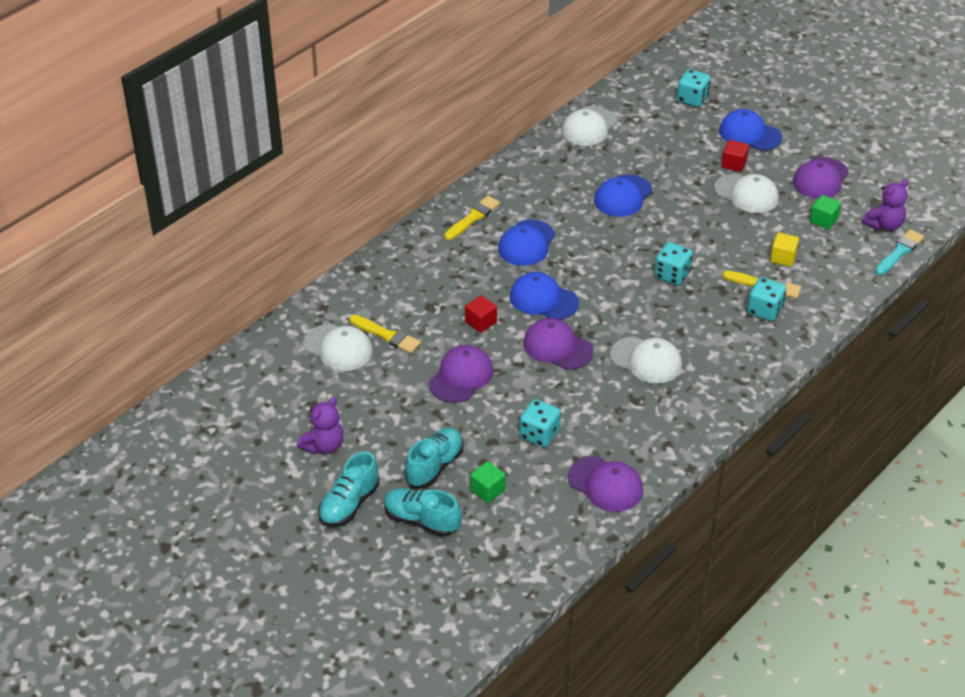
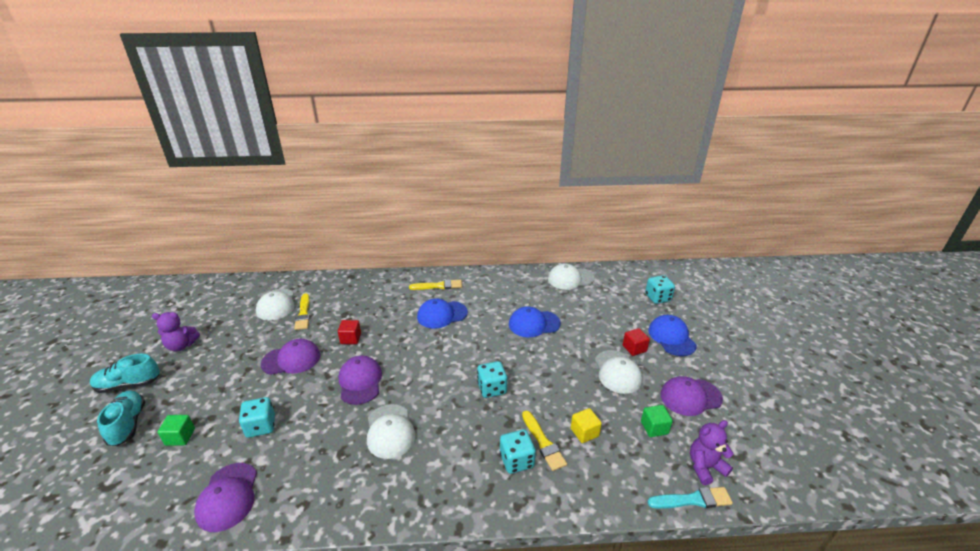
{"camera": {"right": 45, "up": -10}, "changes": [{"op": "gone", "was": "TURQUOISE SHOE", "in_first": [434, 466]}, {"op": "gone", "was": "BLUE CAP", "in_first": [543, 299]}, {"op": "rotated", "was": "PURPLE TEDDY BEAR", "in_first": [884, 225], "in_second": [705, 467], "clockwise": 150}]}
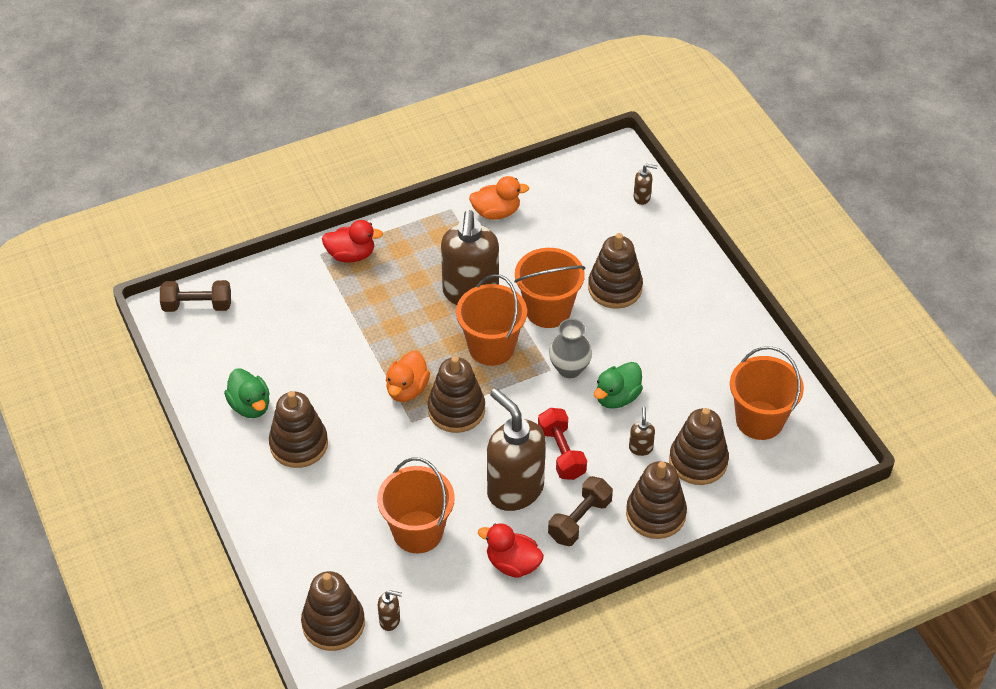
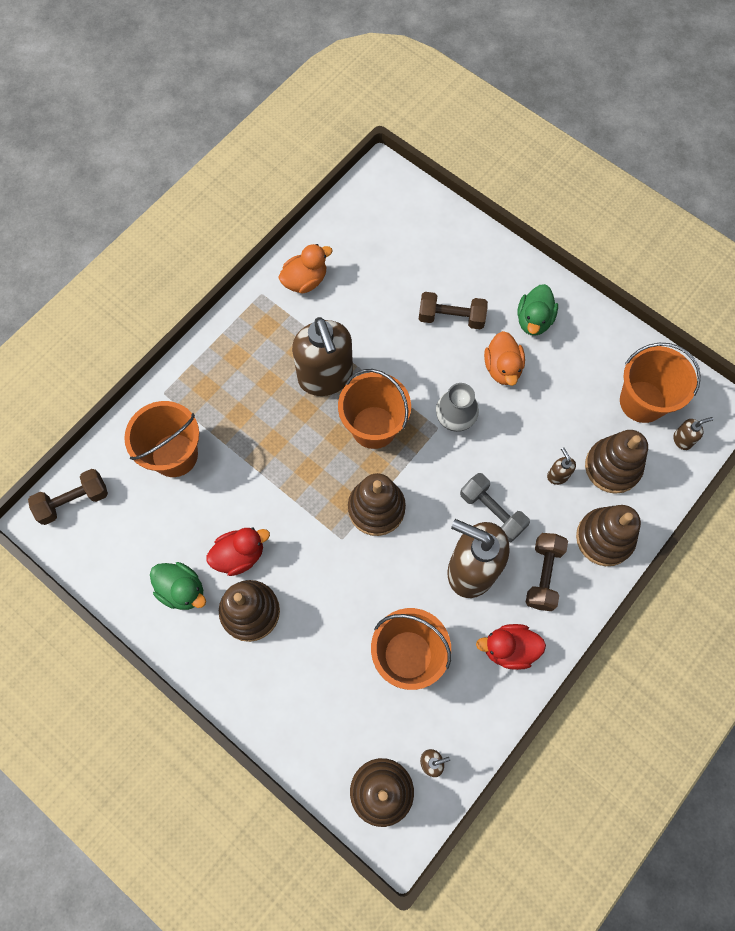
{"camera": {"right": -25, "up": 20}, "changes": [{"op": "shifted", "was": "RED DUCK", "in_first": [351, 255], "in_second": [239, 555]}, {"op": "shifted", "was": "ORANGE DUCK", "in_first": [407, 389], "in_second": [502, 368]}, {"op": "shifted", "was": "ORANGE BUCKET", "in_first": [548, 310], "in_second": [174, 455]}, {"op": "shifted", "was": "GREEN DUCK", "in_first": [617, 397], "in_second": [534, 320]}, {"op": "shifted", "was": "BROWN SOAP DISPENSER", "in_first": [642, 197], "in_second": [682, 440]}, {"op": "swapped", "was": "BROWN STACKING TOY", "now": "BROWN DUMBBELL", "in_first": [615, 288], "in_second": [451, 317]}, {"op": "repainted", "was": "RED DUMBBELL", "now": "GREY DUMBBELL", "in_first": [561, 453], "in_second": [492, 511]}]}
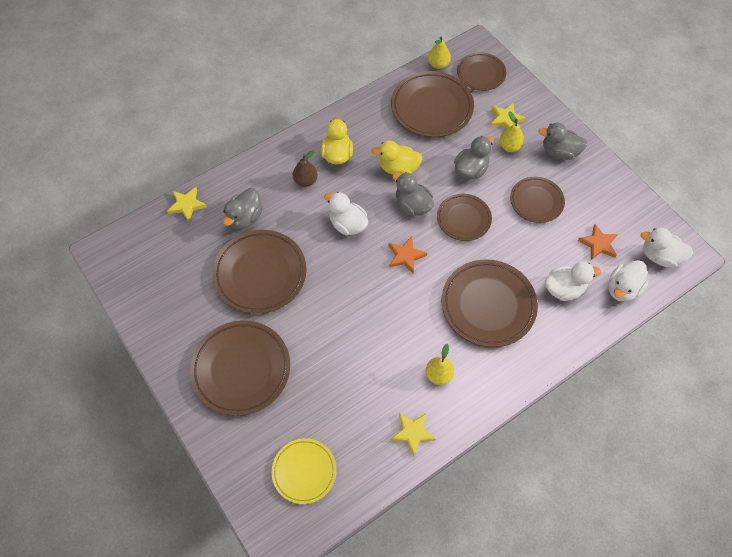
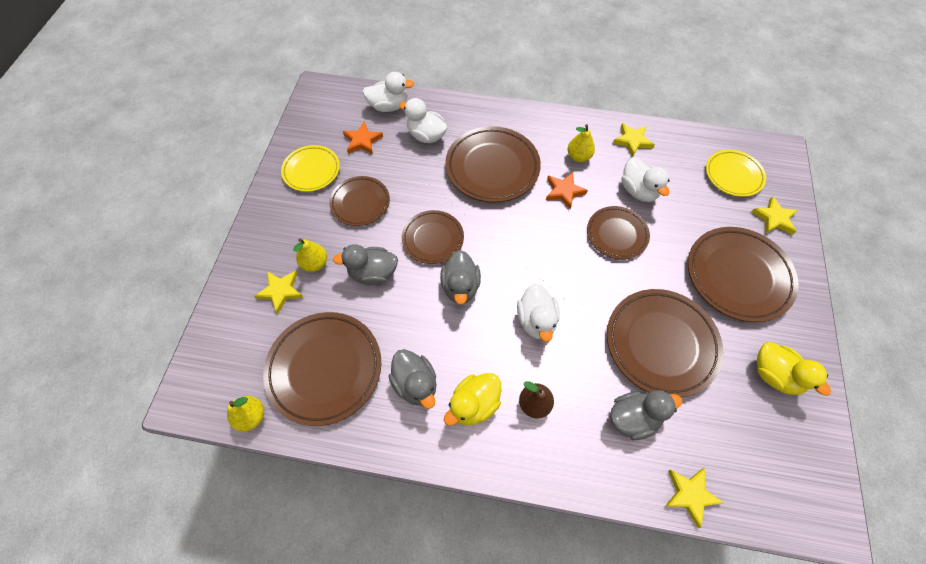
{"camera": {"right": -135, "up": 0}, "changes": [{"op": "new", "now": "YELLOW PLATE", "in_second": [311, 170]}, {"op": "new", "now": "YELLOW STAR", "in_second": [774, 218]}, {"op": "shifted", "was": "YELLOW DUCK", "in_first": [398, 168], "in_second": [774, 375]}, {"op": "shifted", "was": "ORANGE STAR", "in_first": [405, 256], "in_second": [564, 191]}, {"op": "shifted", "was": "BROWN PLATE", "in_first": [481, 74], "in_second": [616, 234]}, {"op": "shifted", "was": "GREY DUCK", "in_first": [559, 152], "in_second": [415, 384]}, {"op": "shifted", "was": "WHITE DUCK", "in_first": [660, 256], "in_second": [638, 191]}]}
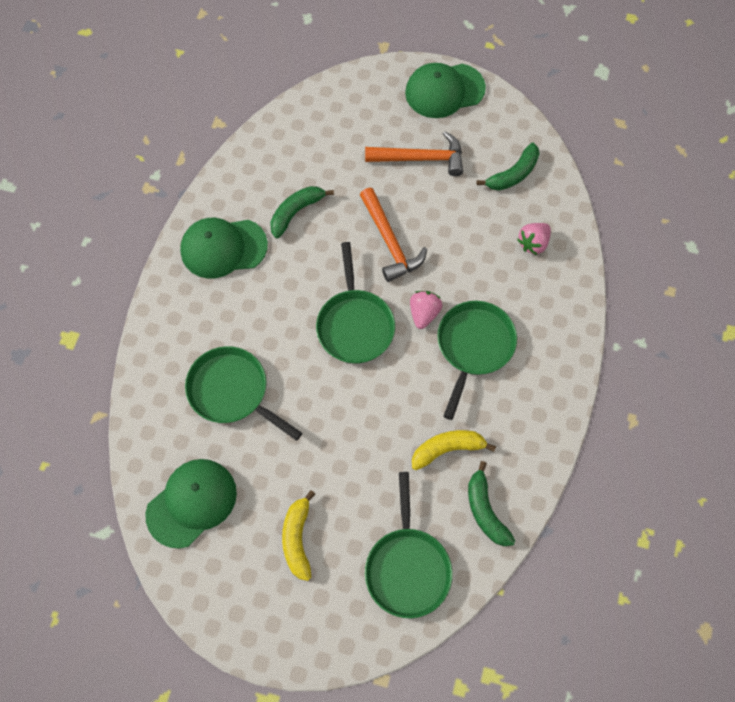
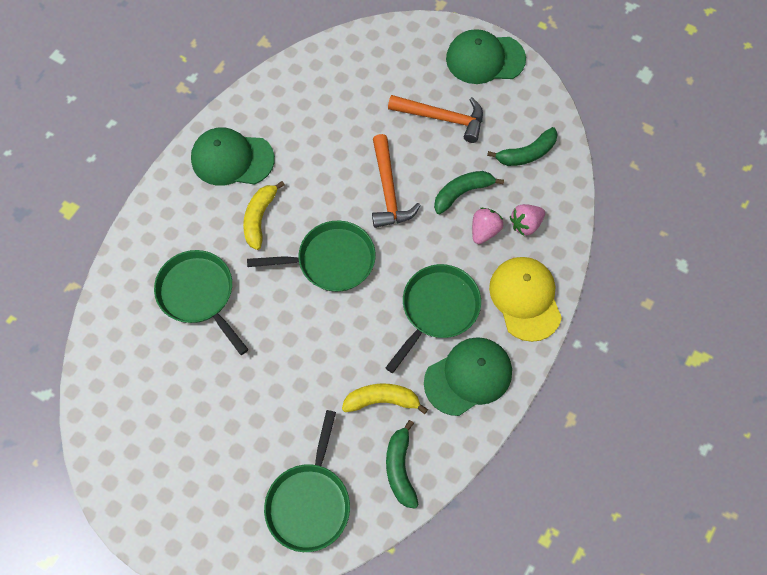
{"camera": {"right": 15, "up": 0}, "changes": [{"op": "new", "now": "YELLOW CAP", "in_second": [525, 299]}, {"op": "shifted", "was": "GREEN CAP", "in_first": [192, 503], "in_second": [468, 377]}, {"op": "shifted", "was": "GREEN BANANA", "in_first": [296, 212], "in_second": [462, 193]}, {"op": "shifted", "was": "YELLOW BANANA", "in_first": [297, 539], "in_second": [259, 218]}, {"op": "shifted", "was": "PINK STRAWBERRY", "in_first": [424, 313], "in_second": [484, 231]}, {"op": "rotated", "was": "GREEN PAN", "in_first": [355, 325], "in_second": [331, 260], "clockwise": -105}]}
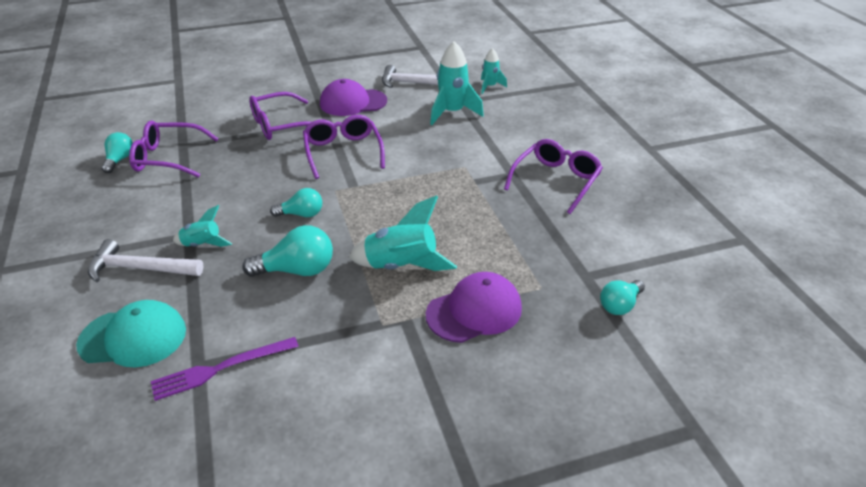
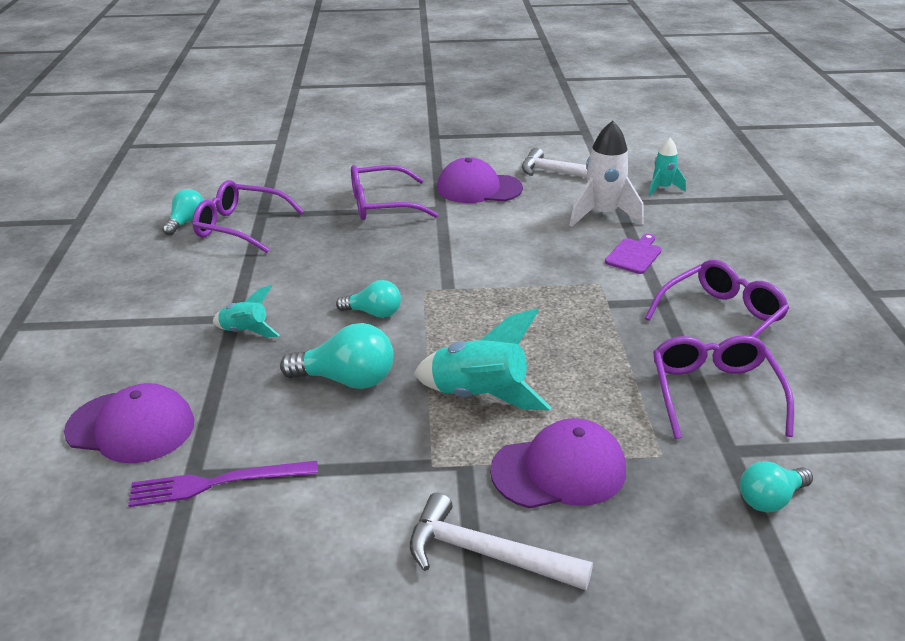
{"camera": {"right": 15, "up": -5}, "changes": [{"op": "new", "now": "PURPLE CUTTING BOARD", "in_second": [634, 255]}, {"op": "shifted", "was": "WHITE HAMMER", "in_first": [140, 268], "in_second": [486, 554]}, {"op": "shifted", "was": "PURPLE GLASSES", "in_first": [343, 152], "in_second": [714, 393]}, {"op": "repainted", "was": "TURQUOISE CAP", "now": "PURPLE CAP", "in_first": [133, 337], "in_second": [131, 427]}, {"op": "repainted", "was": "TURQUOISE ROCKET", "now": "WHITE ROCKET", "in_first": [452, 112], "in_second": [602, 215]}]}
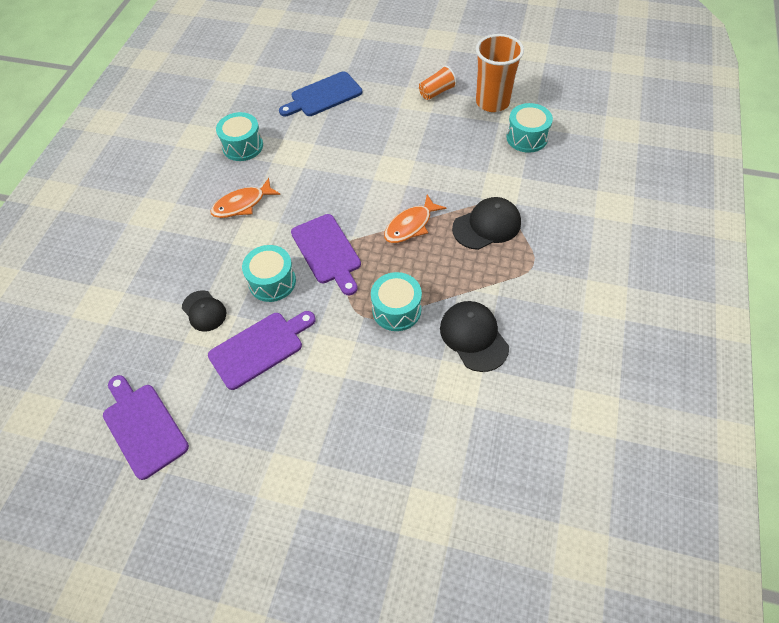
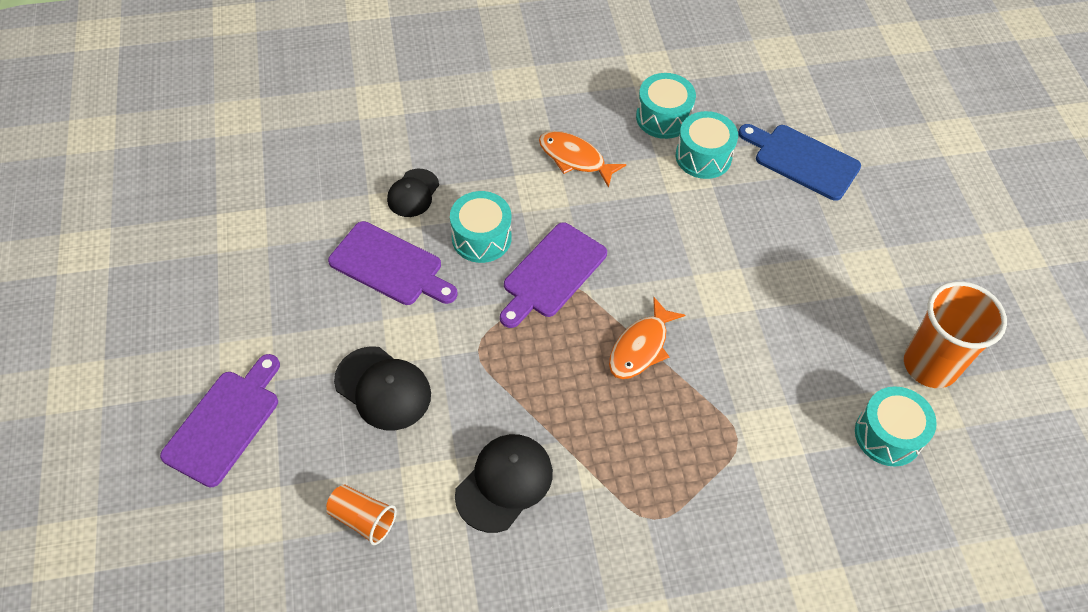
{"camera": {"right": 60, "up": 0}, "changes": [{"op": "shifted", "was": "PURPLE CUTTING BOARD", "in_first": [143, 427], "in_second": [225, 423]}, {"op": "shifted", "was": "TURQUOISE DRUM", "in_first": [396, 310], "in_second": [703, 156]}, {"op": "shifted", "was": "ORANGE CUP", "in_first": [437, 92], "in_second": [363, 519]}, {"op": "shifted", "was": "BLACK CAP", "in_first": [487, 226], "in_second": [383, 388]}, {"op": "rotated", "was": "ORANGE FISH", "in_first": [410, 225], "in_second": [641, 347], "clockwise": -75}]}
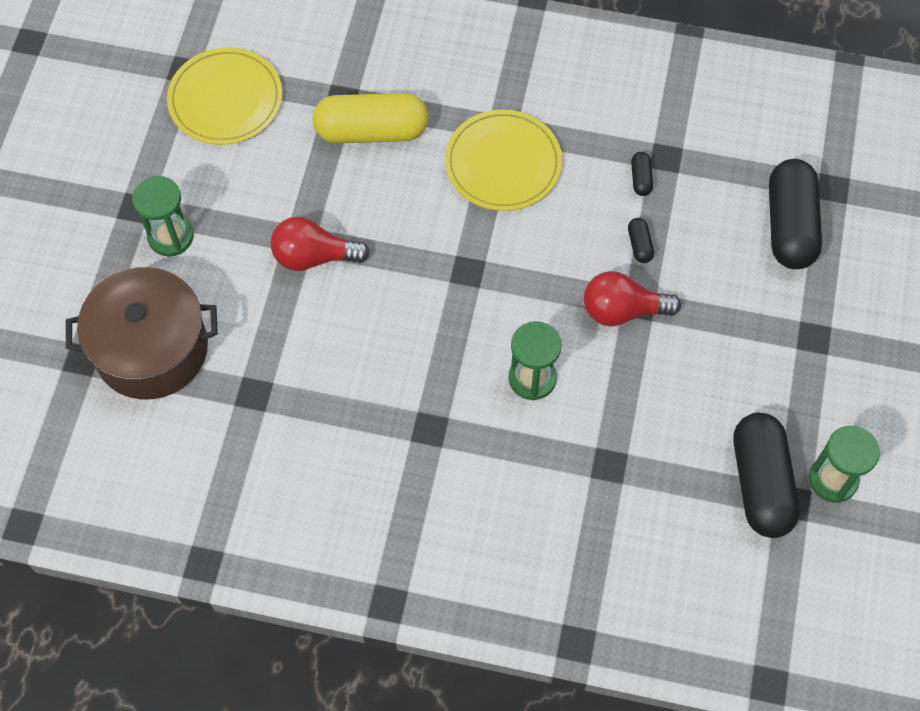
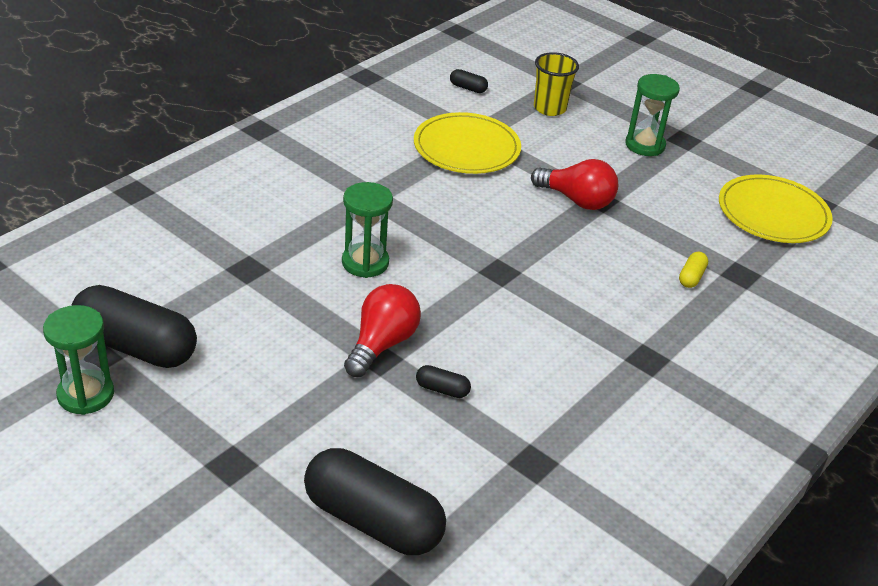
{"camera": {"right": 115, "up": -25}, "changes": [{"op": "shifted", "was": "YELLOW PLATE", "in_first": [503, 163], "in_second": [466, 147]}, {"op": "shifted", "was": "BLACK CAPSULE", "in_first": [641, 178], "in_second": [468, 88]}, {"op": "swapped", "was": "BROWN POT", "now": "YELLOW CUP", "in_first": [151, 349], "in_second": [549, 108]}, {"op": "rotated", "was": "RED LIGHT BULB", "in_first": [314, 256], "in_second": [577, 200], "clockwise": 90}, {"op": "scaled", "was": "YELLOW CAPSULE", "in_first": [371, 131], "in_second": [691, 277], "ratio": 0.41}]}
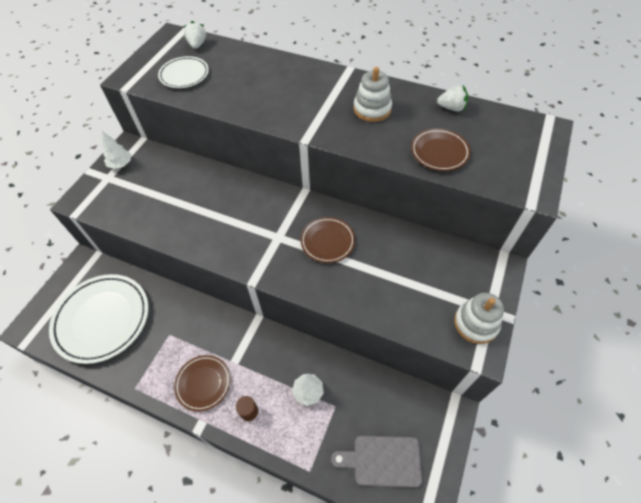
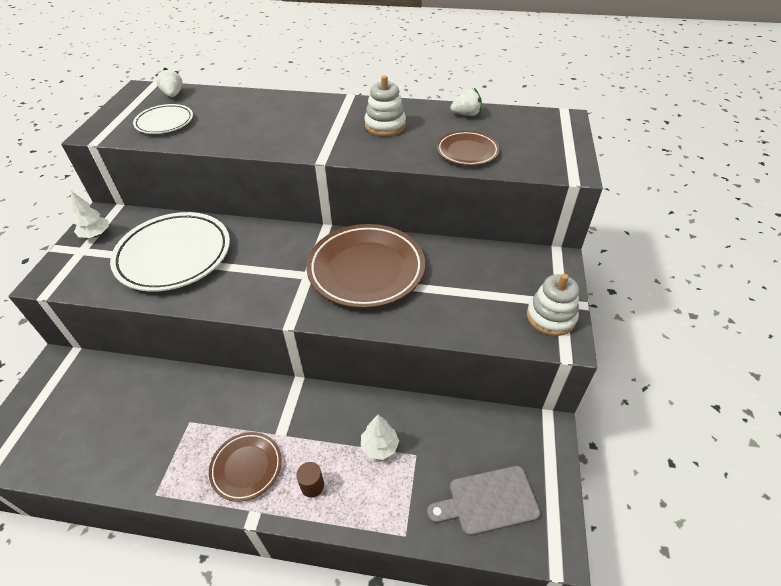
{"camera": {"right": -15, "up": -10}, "changes": [{"op": "shifted", "was": "WHITE PLATE", "in_first": [102, 319], "in_second": [174, 255]}, {"op": "scaled", "was": "BROWN PLATE", "in_first": [327, 241], "in_second": [366, 269], "ratio": 1.86}]}
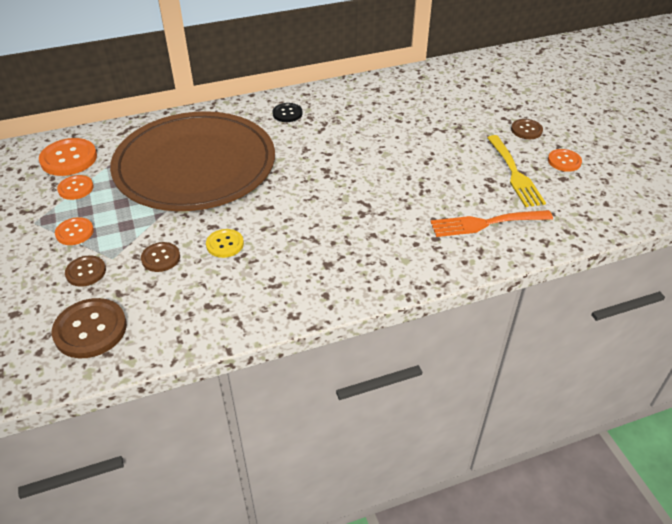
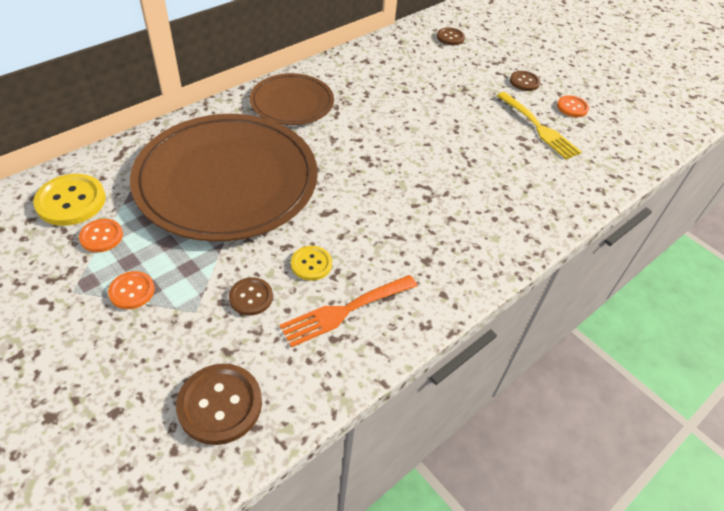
{"camera": {"right": -25, "up": 5}, "changes": [{"op": "shifted", "was": "BROWN BUTTON", "in_first": [86, 272], "in_second": [450, 37]}, {"op": "shifted", "was": "ORANGE FORK", "in_first": [486, 223], "in_second": [345, 310]}, {"op": "swapped", "was": "BLACK BUTTON", "now": "BROWN PLATE", "in_first": [287, 113], "in_second": [292, 102]}, {"op": "repainted", "was": "ORANGE BUTTON", "now": "YELLOW BUTTON", "in_first": [69, 159], "in_second": [71, 201]}]}
